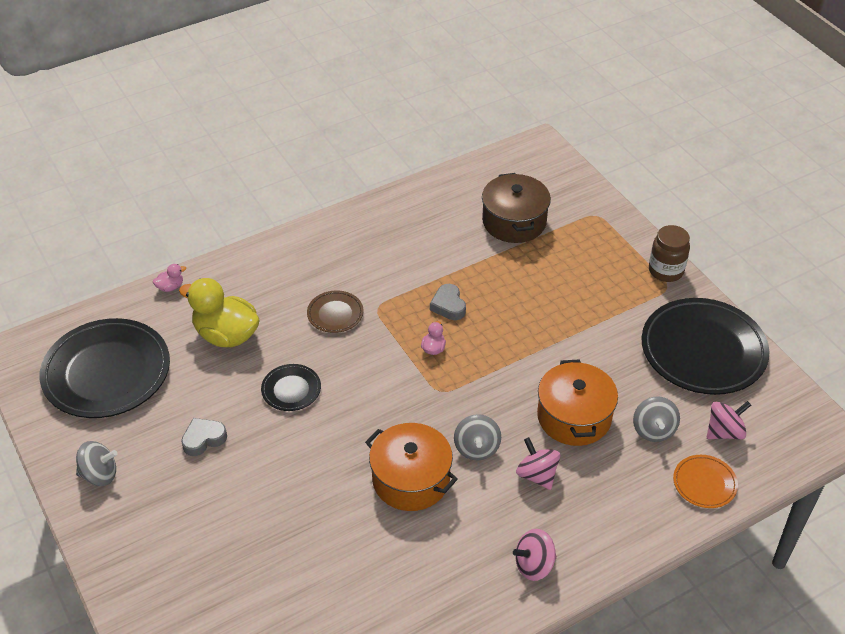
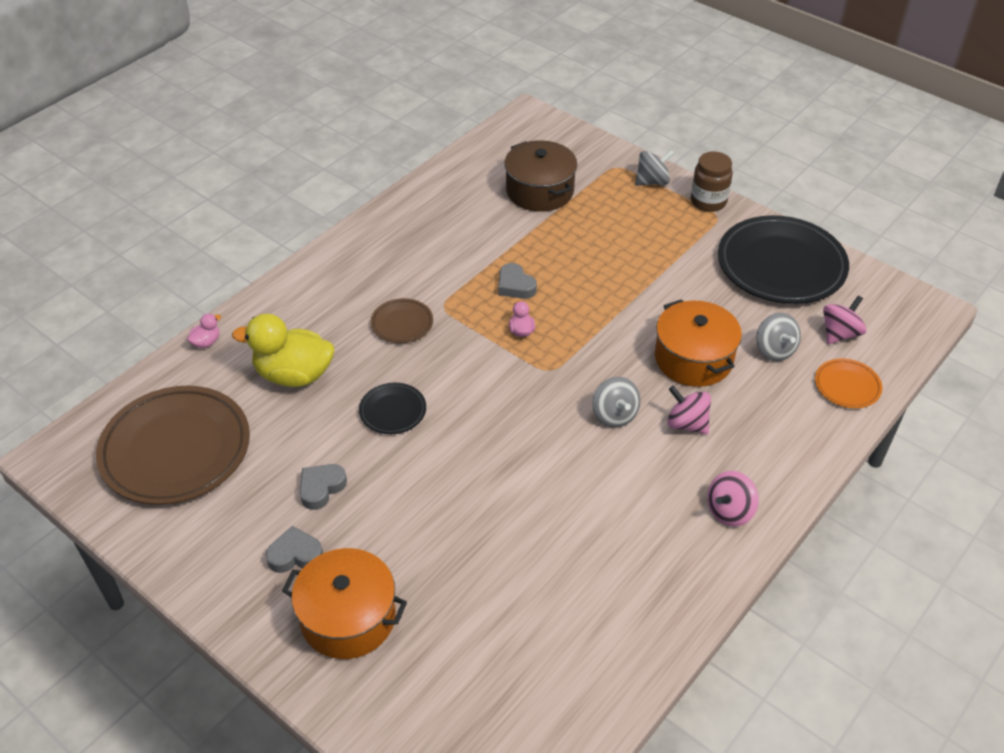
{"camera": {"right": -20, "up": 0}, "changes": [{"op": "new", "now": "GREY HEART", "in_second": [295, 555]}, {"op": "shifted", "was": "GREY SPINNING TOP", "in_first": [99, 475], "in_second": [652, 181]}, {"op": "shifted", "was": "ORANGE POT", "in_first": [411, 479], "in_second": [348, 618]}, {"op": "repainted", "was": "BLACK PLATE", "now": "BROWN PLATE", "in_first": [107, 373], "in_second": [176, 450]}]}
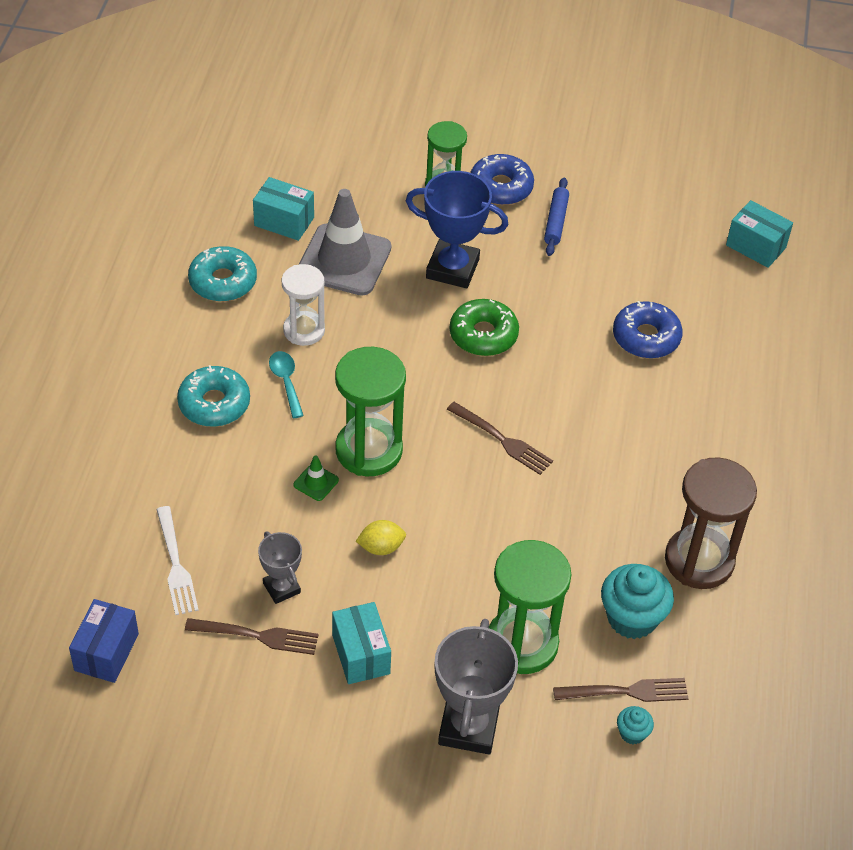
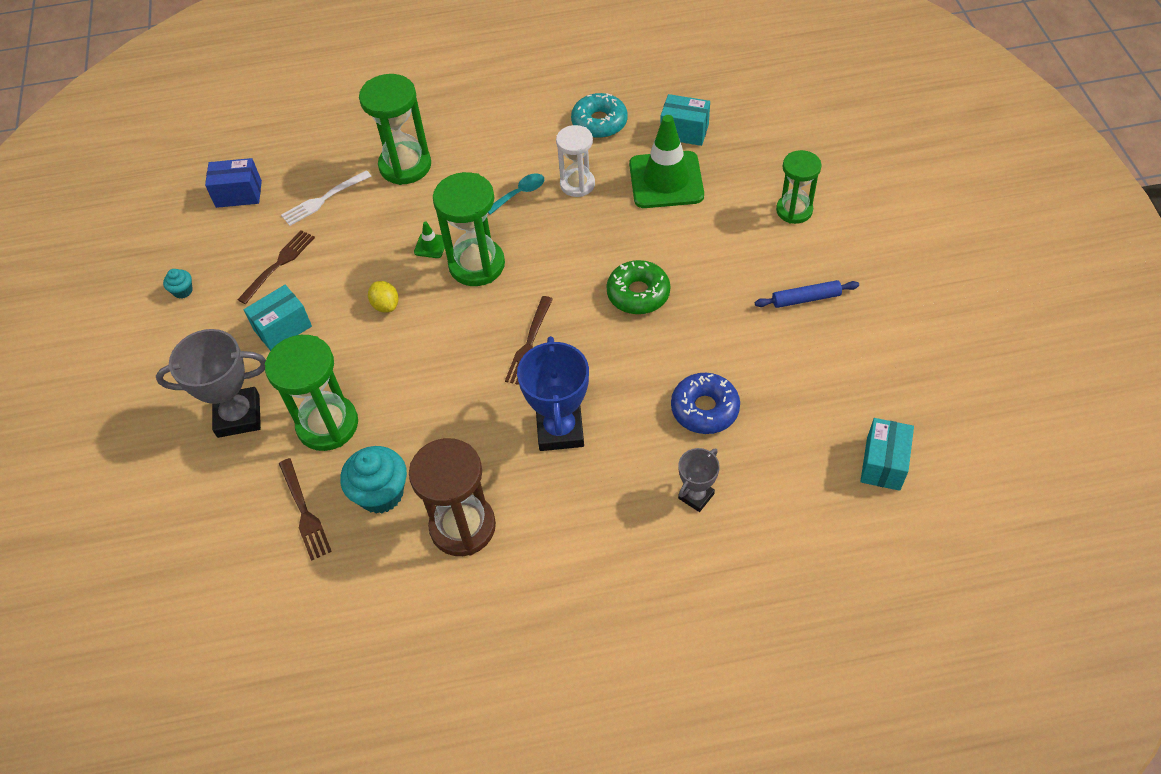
{"camera": {"right": 75, "up": 5}, "changes": [{"op": "gone", "was": "TURQUOISE DONUT", "in_first": [214, 404]}, {"op": "gone", "was": "BLUE DONUT", "in_first": [501, 187]}, {"op": "new", "now": "GREEN HOURGLASS", "in_second": [405, 166]}, {"op": "shifted", "was": "GREY TROPHY", "in_first": [281, 588], "in_second": [696, 496]}, {"op": "shifted", "was": "BLUE TROPHY", "in_first": [452, 269], "in_second": [560, 430]}, {"op": "shifted", "was": "TURQUOISE CUPCAKE", "in_first": [632, 733], "in_second": [183, 291]}, {"op": "repainted", "was": "GREY TRAFFIC CONE", "now": "GREEN TRAFFIC CONE", "in_first": [344, 260], "in_second": [666, 180]}, {"op": "rotated", "was": "BROWN FORK", "in_first": [257, 636], "in_second": [279, 264], "clockwise": -135}, {"op": "rotated", "was": "TURQUOISE BOX", "in_first": [284, 221], "in_second": [684, 131], "clockwise": -75}]}
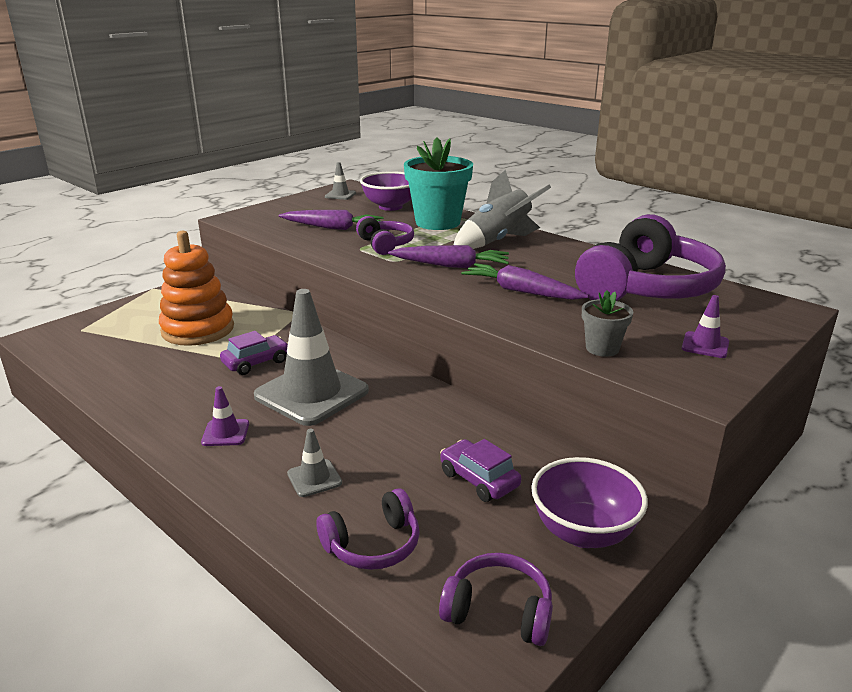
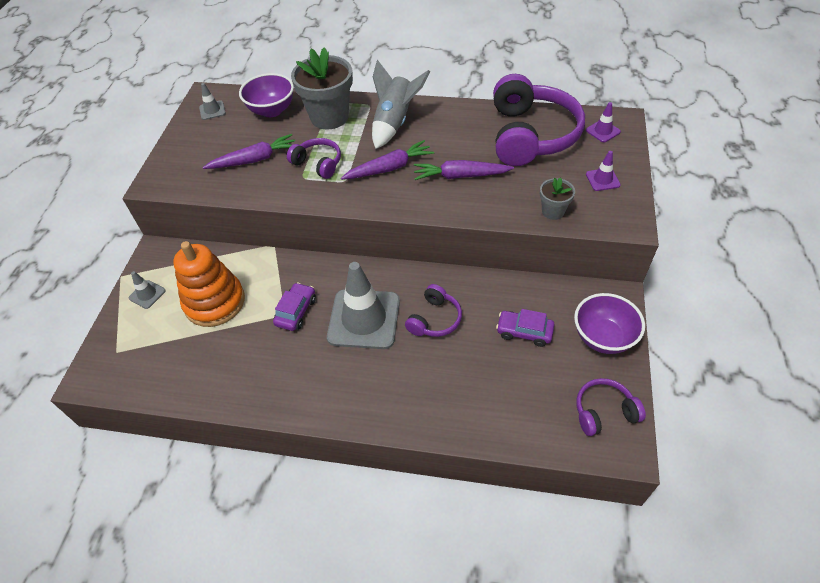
{"camera": {"right": -30, "up": 25}, "changes": [{"op": "shifted", "was": "PURPLE TRAFFIC CONE", "in_first": [225, 433], "in_second": [603, 131]}, {"op": "shifted", "was": "GREY TRAFFIC CONE", "in_first": [314, 478], "in_second": [147, 294]}, {"op": "shifted", "was": "PURPLE HEADPHONES", "in_first": [373, 545], "in_second": [434, 319]}, {"op": "repainted", "was": "TURQUOISE FLOWER POT", "now": "GREY FLOWER POT", "in_first": [438, 222], "in_second": [329, 117]}]}
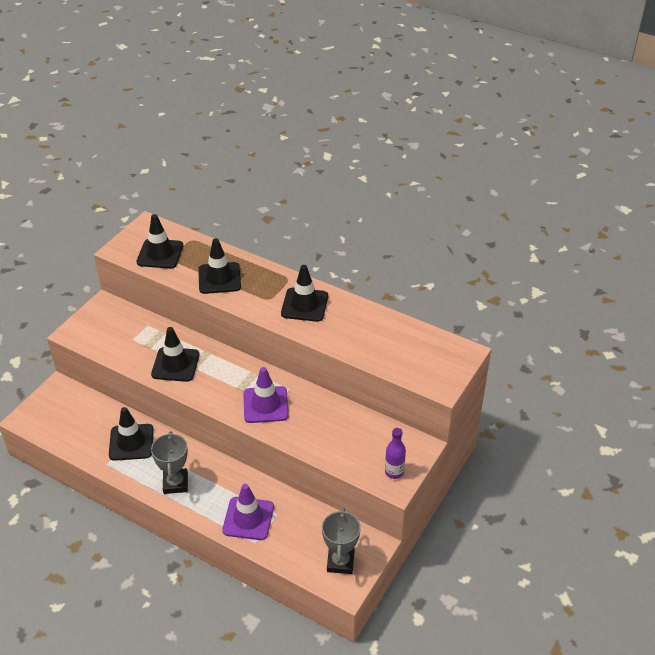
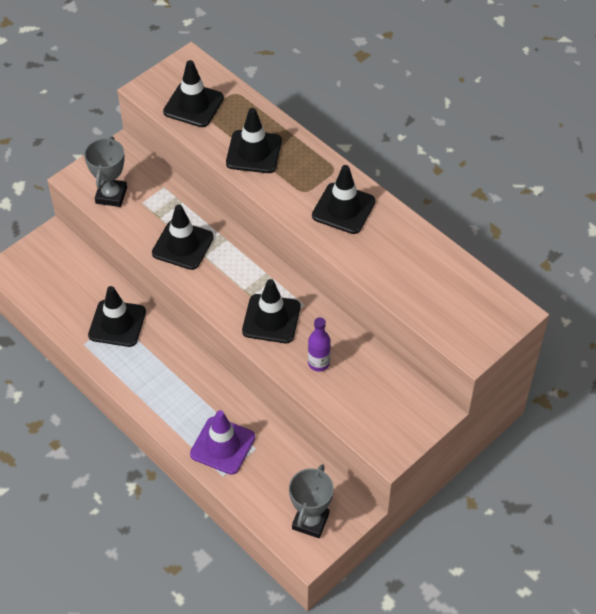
{"camera": {"right": 15, "up": 10}, "changes": [{"op": "shifted", "was": "GREY TROPHY", "in_first": [175, 483], "in_second": [111, 195]}, {"op": "shifted", "was": "PURPLE BOTTLE", "in_first": [394, 472], "in_second": [318, 363]}, {"op": "repainted", "was": "PURPLE TRAFFIC CONE", "now": "BLACK TRAFFIC CONE", "in_first": [265, 405], "in_second": [271, 319]}]}
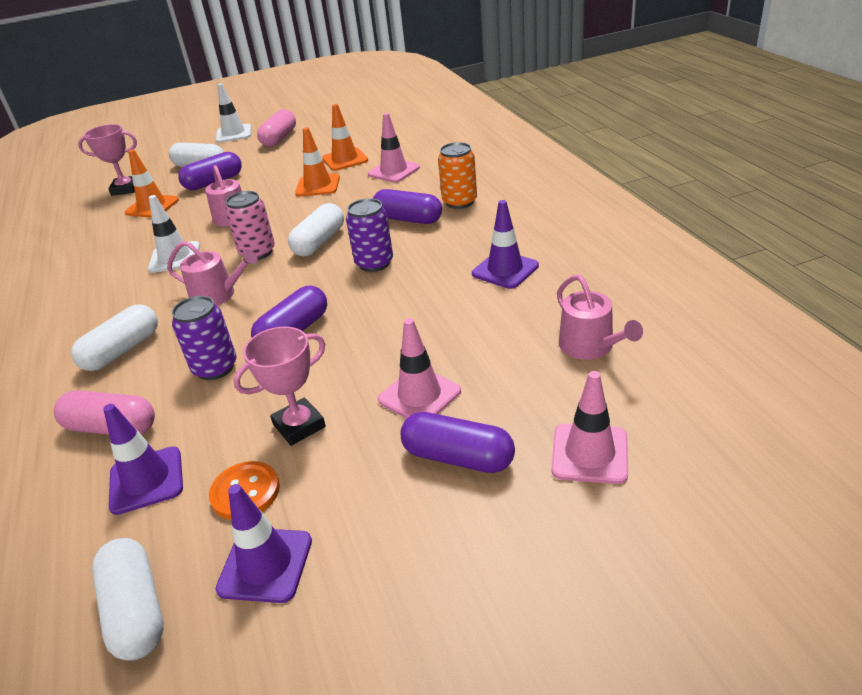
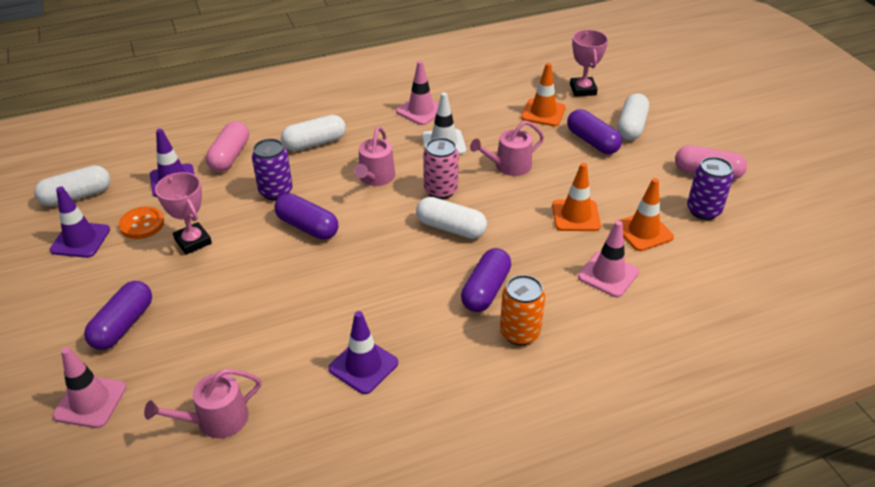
{"camera": {"right": 85, "up": 5}, "changes": [{"op": "gone", "was": "WHITE TRAFFIC CONE", "in_first": [234, 134]}, {"op": "shifted", "was": "PURPLE CAN", "in_first": [374, 263], "in_second": [703, 210]}, {"op": "shifted", "was": "PINK TRAFFIC CONE", "in_first": [419, 395], "in_second": [421, 110]}, {"op": "rotated", "was": "WHITE CAPSULE", "in_first": [122, 350], "in_second": [314, 143], "clockwise": -60}]}
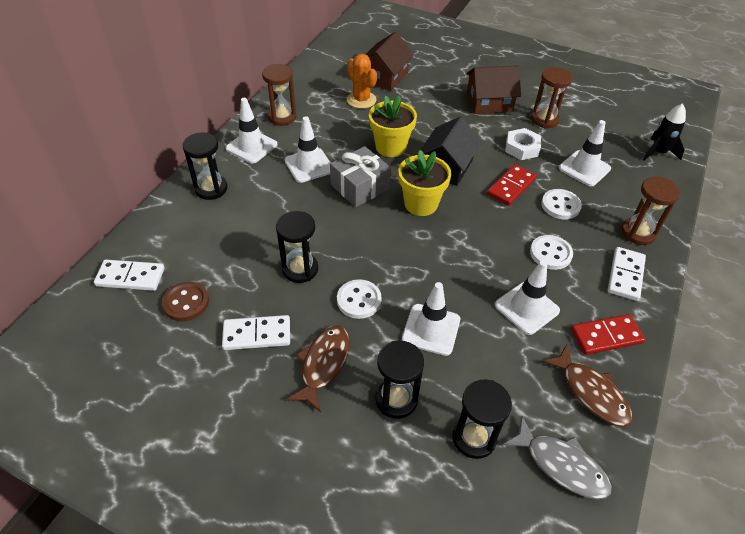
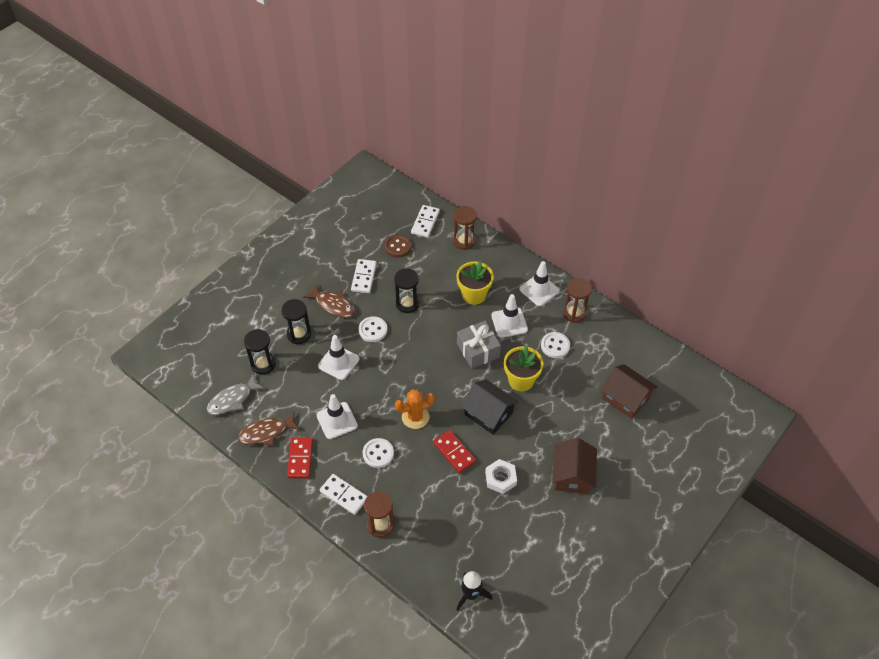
{"camera": {"right": 105, "up": 5}, "changes": [{"op": "gone", "was": "BLACK HOURGLASS", "in_first": [211, 189]}, {"op": "gone", "was": "WHITE TRAFFIC CONE", "in_first": [584, 168]}, {"op": "shifted", "was": "ORANGE CACTUS", "in_first": [361, 100], "in_second": [415, 417]}, {"op": "shifted", "was": "YELLOW FLOWER POT", "in_first": [421, 204], "in_second": [474, 295]}, {"op": "shifted", "was": "BROWN HOURGLASS", "in_first": [544, 119], "in_second": [464, 241]}, {"op": "shifted", "was": "WHITE BUTTON", "in_first": [560, 205], "in_second": [555, 346]}]}
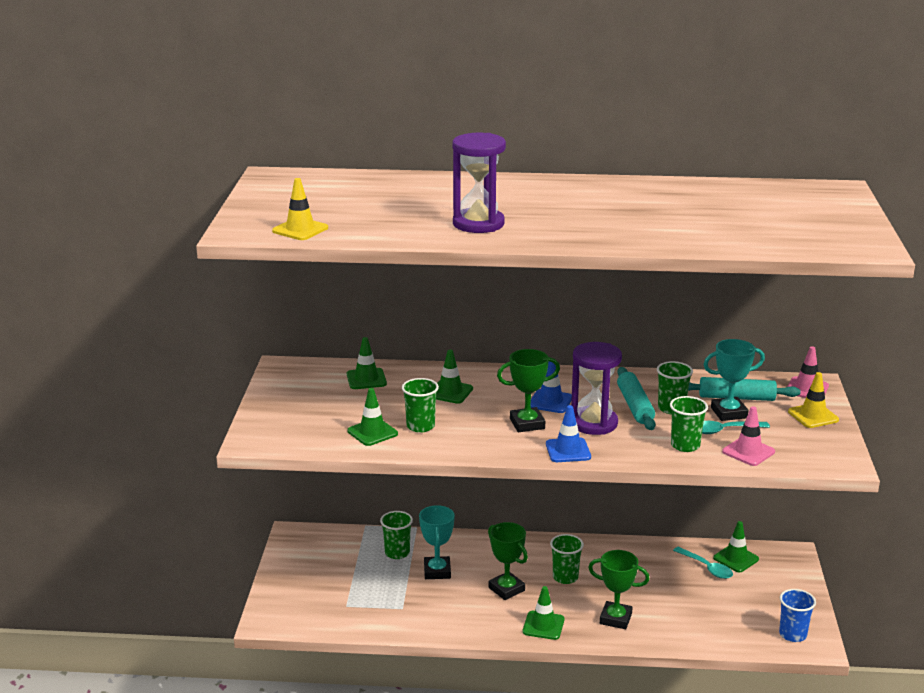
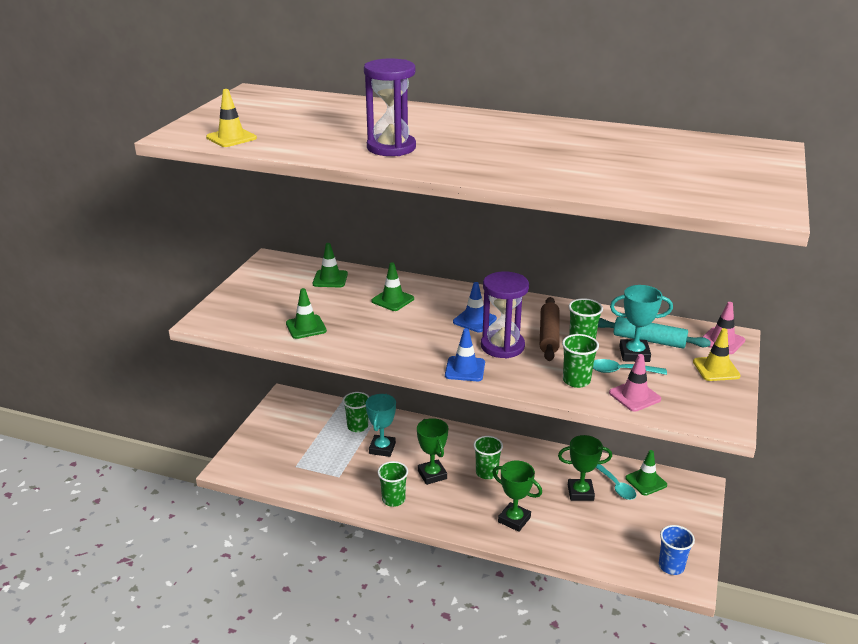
{"camera": {"right": 15, "up": 5}, "changes": [{"op": "gone", "was": "GREEN TRAFFIC CONE", "in_first": [543, 625]}, {"op": "shifted", "was": "GREEN CUP", "in_first": [420, 426], "in_second": [393, 499]}, {"op": "shifted", "was": "GREEN TROPHY", "in_first": [527, 424], "in_second": [580, 492]}, {"op": "repainted", "was": "TURQUOISE ROLLING PIN", "now": "BROWN ROLLING PIN", "in_first": [635, 406], "in_second": [549, 335]}]}
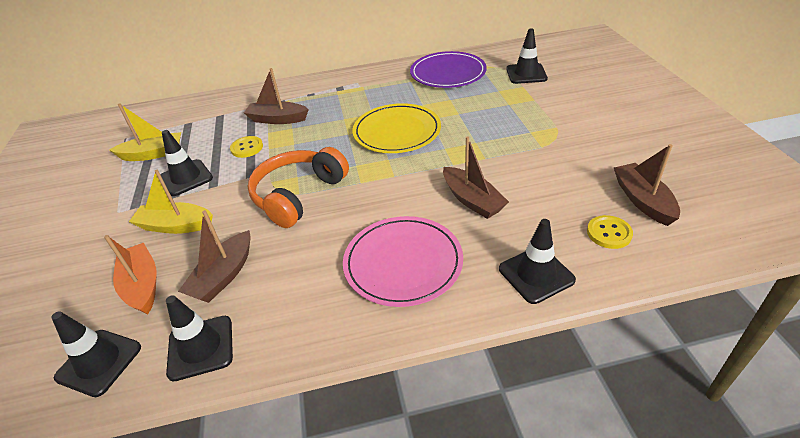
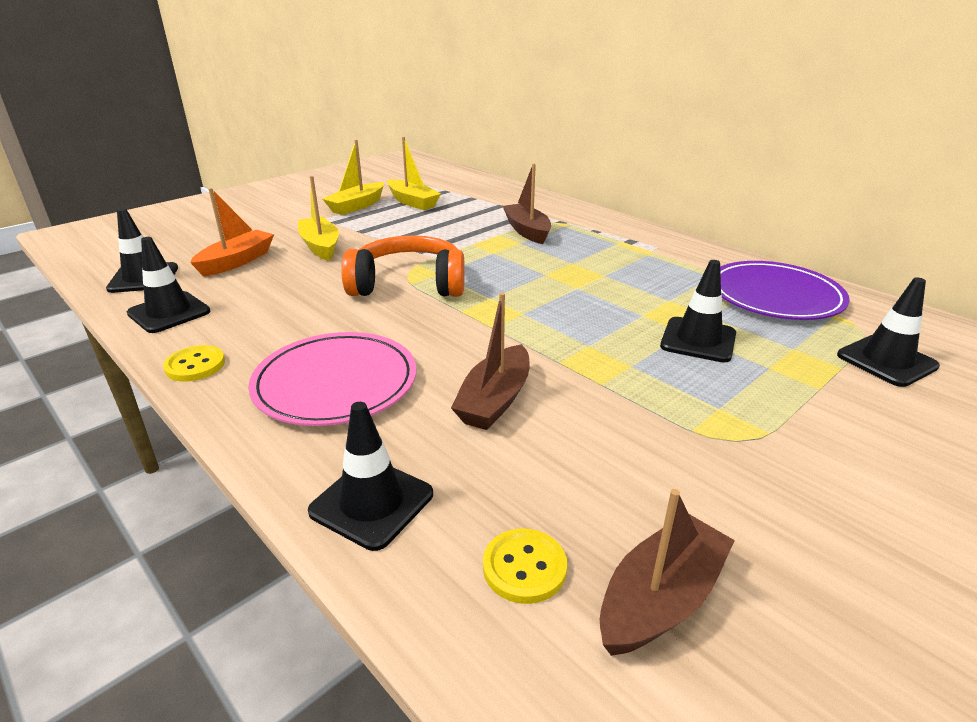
{"camera": {"right": 55, "up": -10}, "changes": [{"op": "gone", "was": "BROWN BOAT", "in_first": [223, 276]}, {"op": "gone", "was": "YELLOW PLATE", "in_first": [397, 132]}, {"op": "new", "now": "YELLOW BOAT", "in_second": [357, 206]}, {"op": "shifted", "was": "BLACK TRAFFIC CONE", "in_first": [186, 178], "in_second": [698, 340]}, {"op": "shifted", "was": "YELLOW BUTTON", "in_first": [247, 148], "in_second": [195, 365]}]}
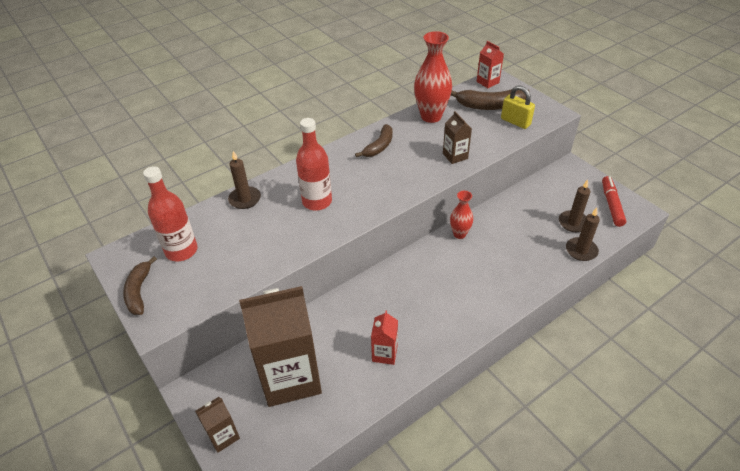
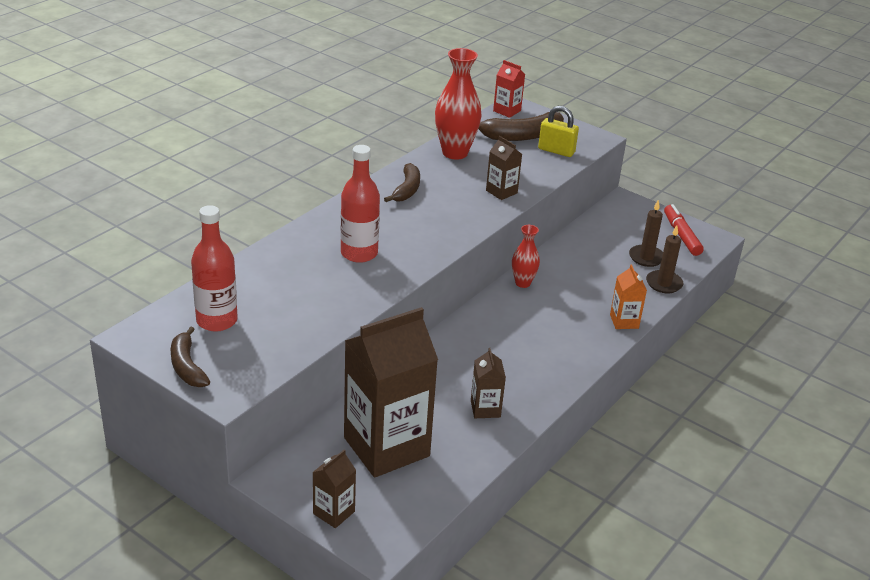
{"camera": {"right": -20, "up": -10}, "changes": [{"op": "gone", "was": "BROWN CANDLE", "in_first": [245, 199]}, {"op": "new", "now": "ORANGE CARTON", "in_second": [624, 321]}, {"op": "repainted", "was": "RED CARTON", "now": "BROWN CARTON", "in_first": [384, 353], "in_second": [485, 409]}]}
